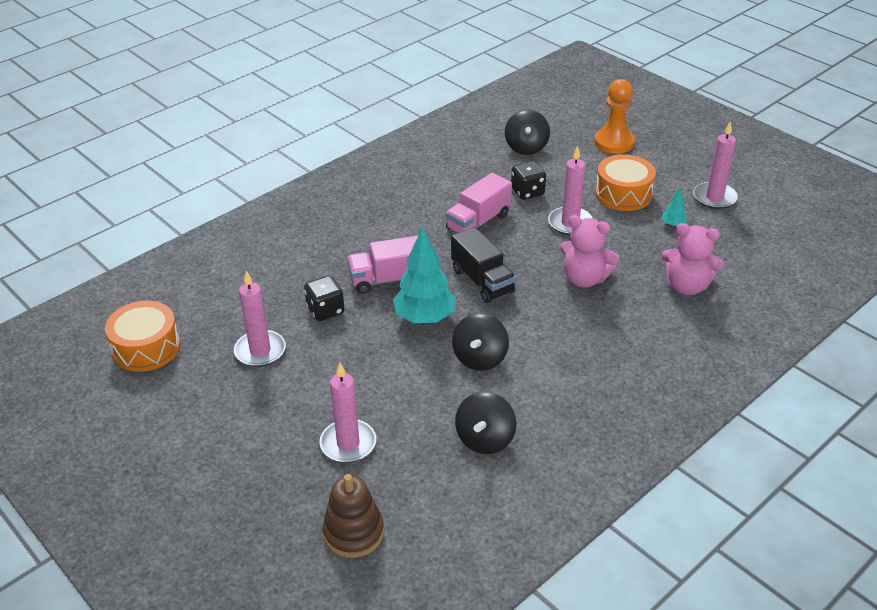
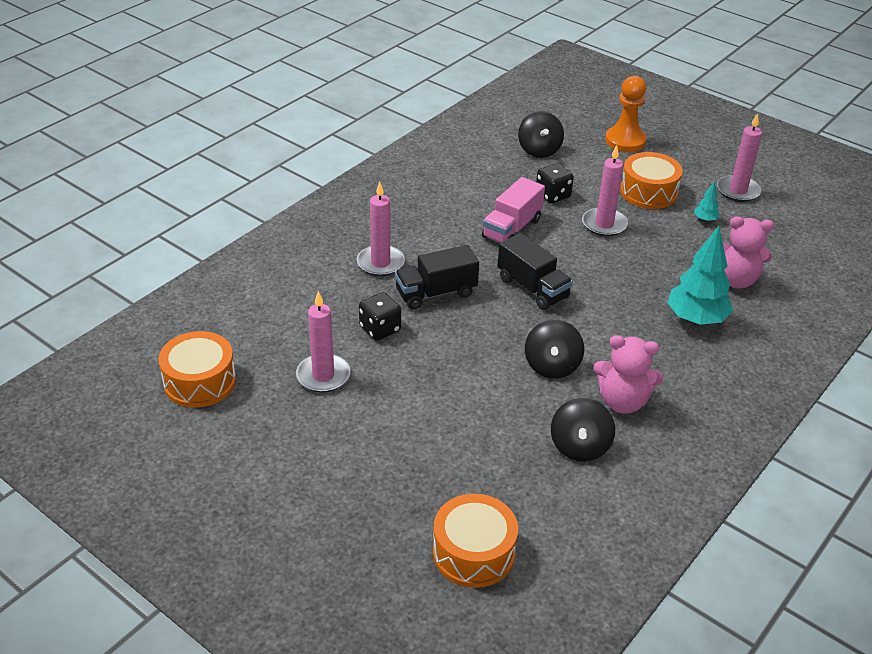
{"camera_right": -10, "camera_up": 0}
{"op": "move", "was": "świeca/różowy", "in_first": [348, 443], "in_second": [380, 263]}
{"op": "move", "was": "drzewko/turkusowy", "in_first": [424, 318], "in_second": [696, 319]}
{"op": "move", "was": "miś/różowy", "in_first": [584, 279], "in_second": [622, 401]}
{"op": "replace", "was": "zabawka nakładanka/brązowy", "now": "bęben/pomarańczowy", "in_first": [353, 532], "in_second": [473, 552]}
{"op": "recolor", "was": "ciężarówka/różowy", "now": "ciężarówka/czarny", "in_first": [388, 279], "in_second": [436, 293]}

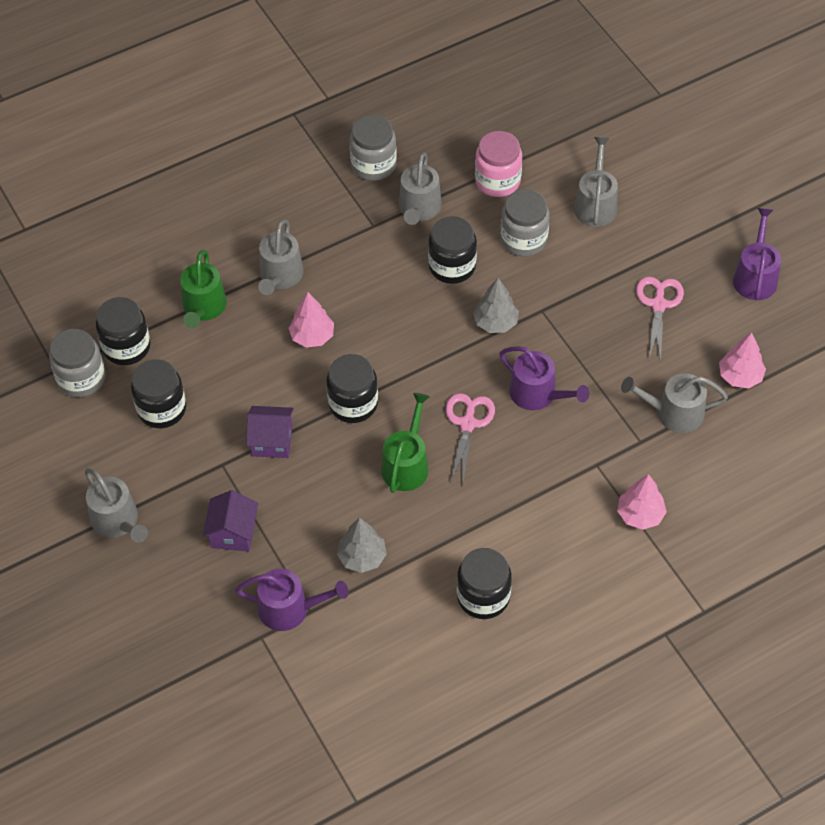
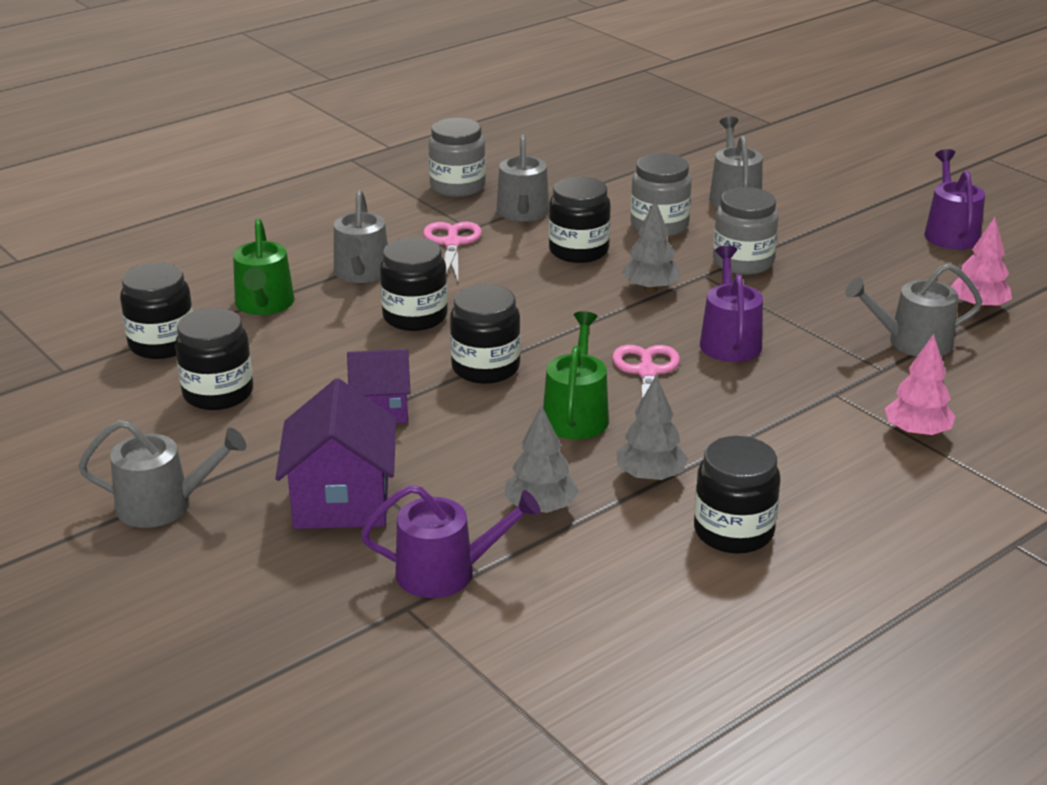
{"camera_right": -10, "camera_up": -25}
{"op": "delete", "was": "słoik/różowy", "in_first": [497, 181]}
{"op": "insert", "now": "drzewko/szary", "in_second": [650, 476]}
{"op": "move", "was": "słoik/szary", "in_first": [81, 378], "in_second": [743, 262]}
{"op": "move", "was": "nożyczki/różowy", "in_first": [658, 305], "in_second": [452, 243]}
{"op": "replace", "was": "drzewko/różowy", "now": "słoik/czarny", "in_first": [312, 336], "in_second": [415, 317]}
{"op": "rotate", "was": "konewka/szary", "in_first": [118, 521], "in_second": [163, 505], "clockwise": -45}
{"op": "rotate", "was": "konewka/fioletowy", "in_first": [538, 394], "in_second": [729, 341], "clockwise": -120}
{"op": "resize", "was": "domek/fioletowy", "in_first": [233, 533], "in_second": [341, 501], "ratio": 1.54}

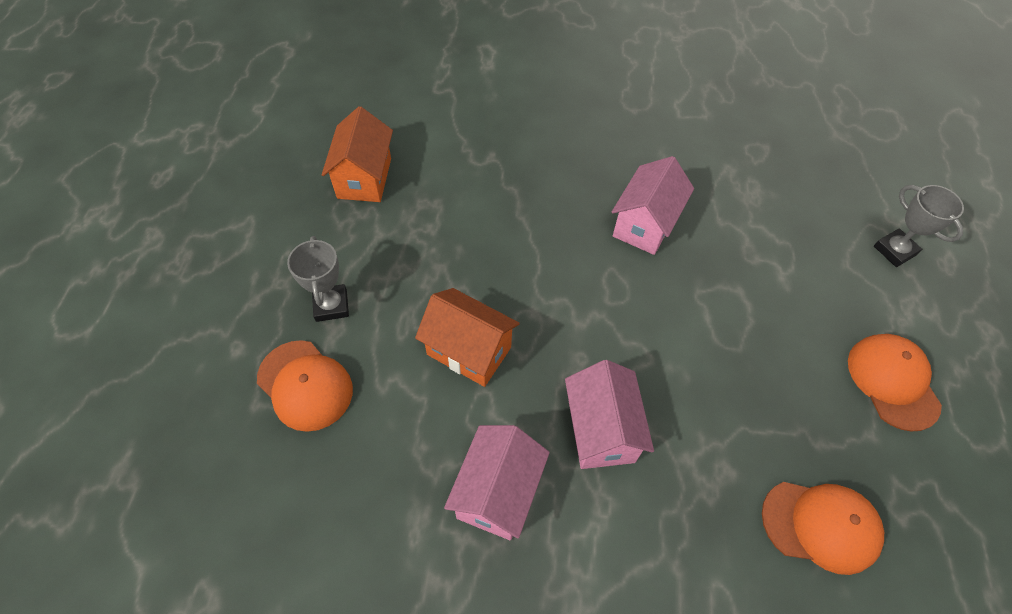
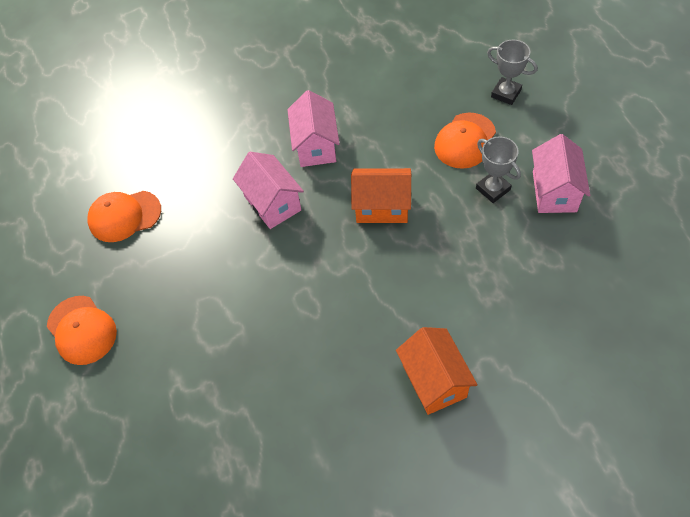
{"camera_right": 160, "camera_up": 0}
{"op": "move", "was": "domek/pomarańczowy", "in_first": [364, 178], "in_second": [434, 381]}
{"op": "move", "was": "domek/różowy", "in_first": [645, 224], "in_second": [554, 191]}
{"op": "move", "was": "puchar/szary", "in_first": [894, 250], "in_second": [506, 93]}
{"op": "rotate", "was": "czapka/pomarańczowy", "in_first": [305, 385], "in_second": [465, 141], "clockwise": -75}

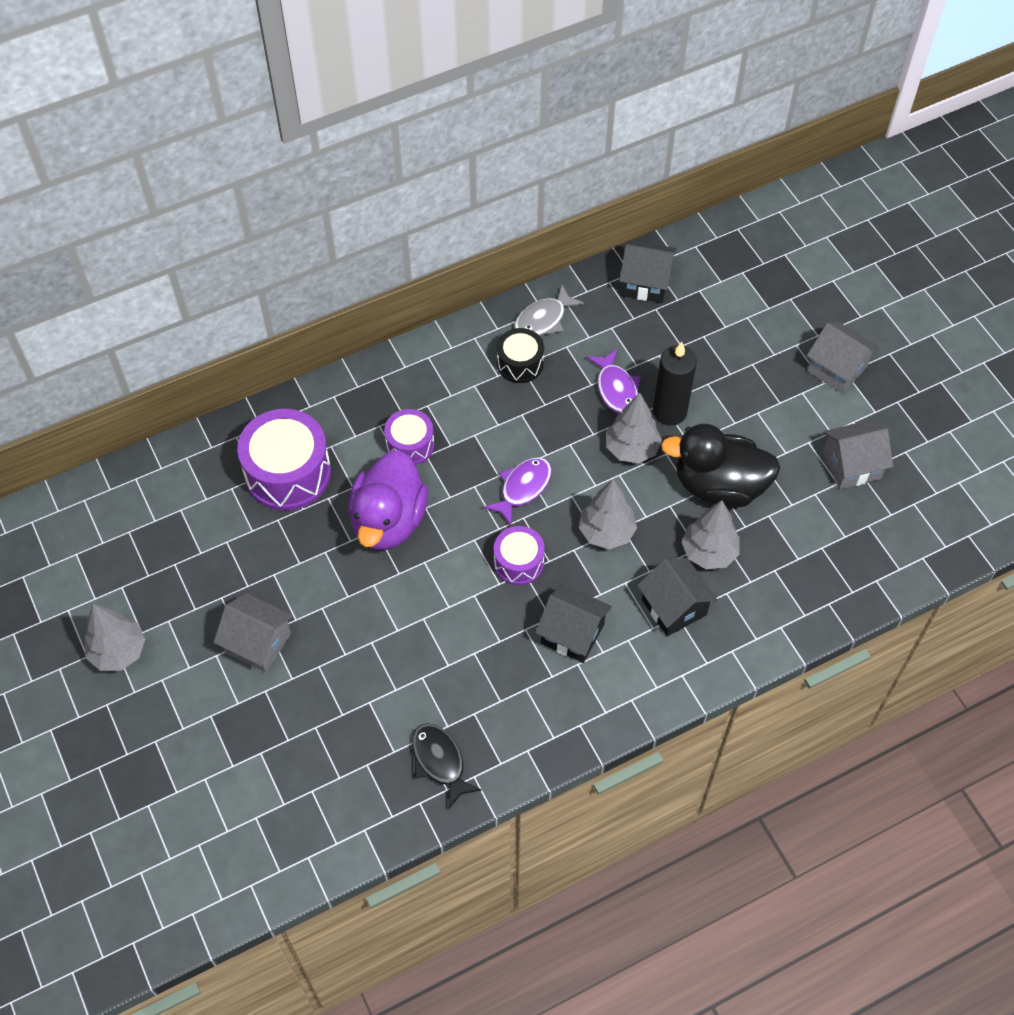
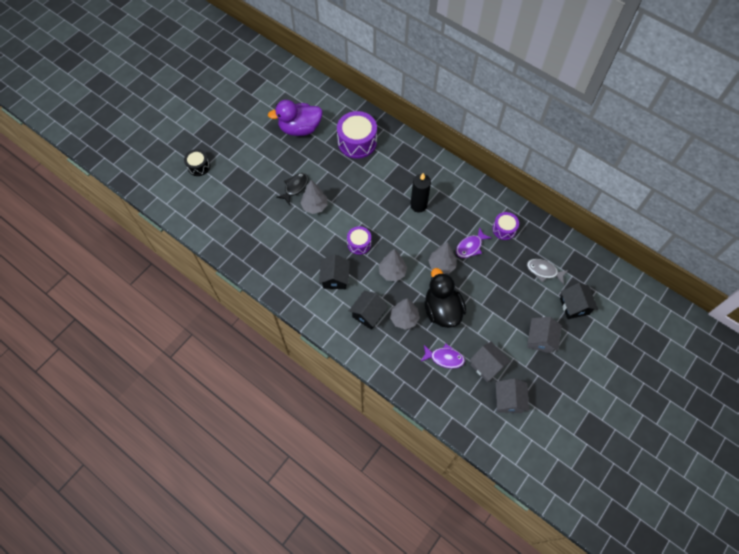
{"camera_right": 65, "camera_up": 5}
{"op": "move", "was": "drzewko/szary", "in_first": [118, 652], "in_second": [314, 206]}
{"op": "move", "was": "domek/szary", "in_first": [258, 643], "in_second": [508, 400]}
{"op": "move", "was": "kaczka/fioletowy", "in_first": [389, 521], "in_second": [300, 128]}
{"op": "move", "was": "bęben/fioletowy", "in_first": [410, 445], "in_second": [504, 229]}
{"op": "move", "was": "ryba/czarny", "in_first": [440, 762], "in_second": [295, 187]}
{"op": "move", "was": "ryba/fioletowy", "in_first": [523, 488], "in_second": [444, 358]}
{"op": "move", "was": "bęben/czarny", "in_first": [520, 363], "in_second": [198, 166]}
{"op": "move", "was": "ryba/szary", "in_first": [543, 319], "in_second": [544, 271]}
{"op": "move", "was": "domek/czarny", "in_first": [645, 283], "in_second": [574, 306]}
{"op": "move", "was": "świeca/czarny", "in_first": [669, 411], "in_second": [418, 205]}

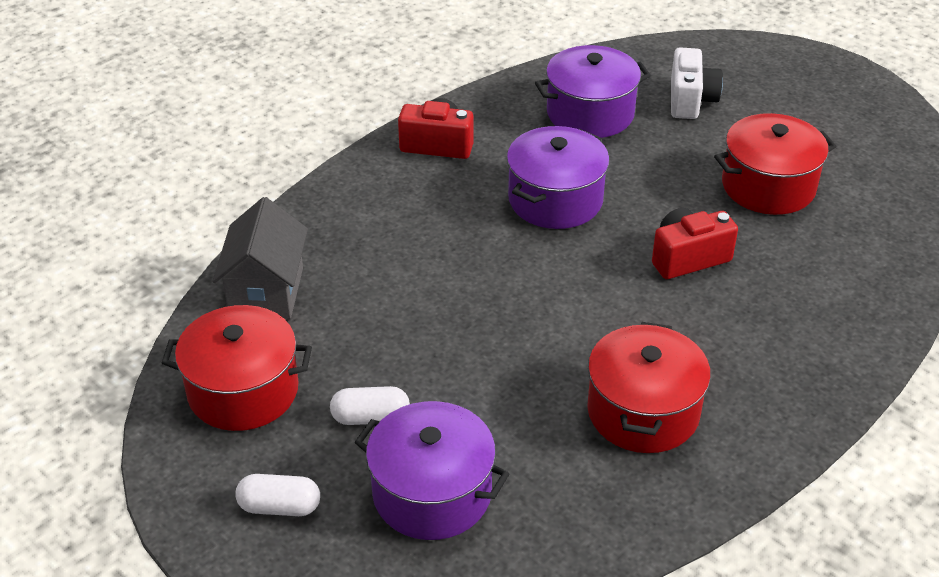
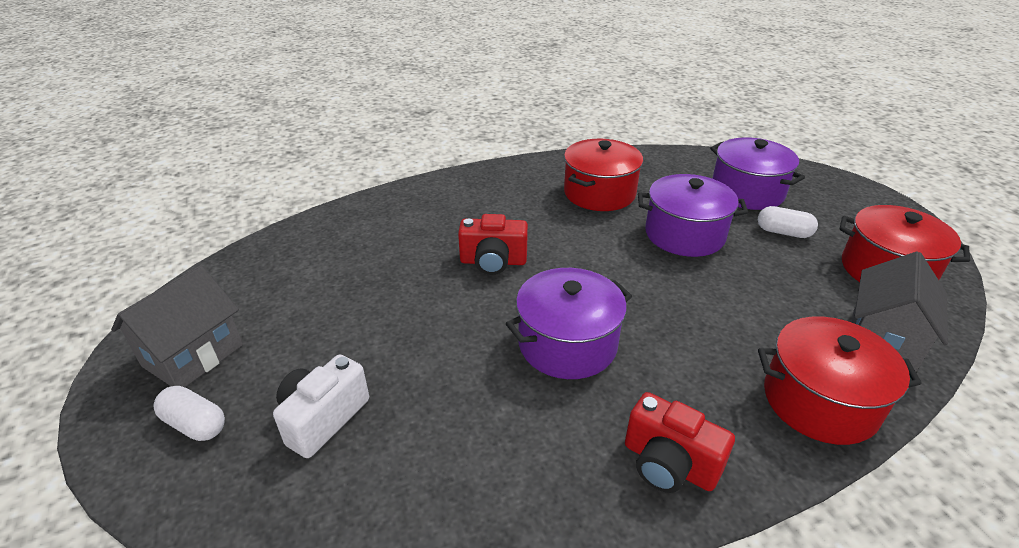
{"camera_right": -155, "camera_up": -5}
{"op": "insert", "now": "domek/szary", "in_second": [193, 355]}
{"op": "move", "was": "kapsułka/biały", "in_first": [279, 507], "in_second": [195, 424]}
{"op": "move", "was": "garnek/fioletowy", "in_first": [590, 113], "in_second": [684, 234]}
{"op": "move", "was": "garnek/czerwony", "in_first": [768, 186], "in_second": [819, 401]}

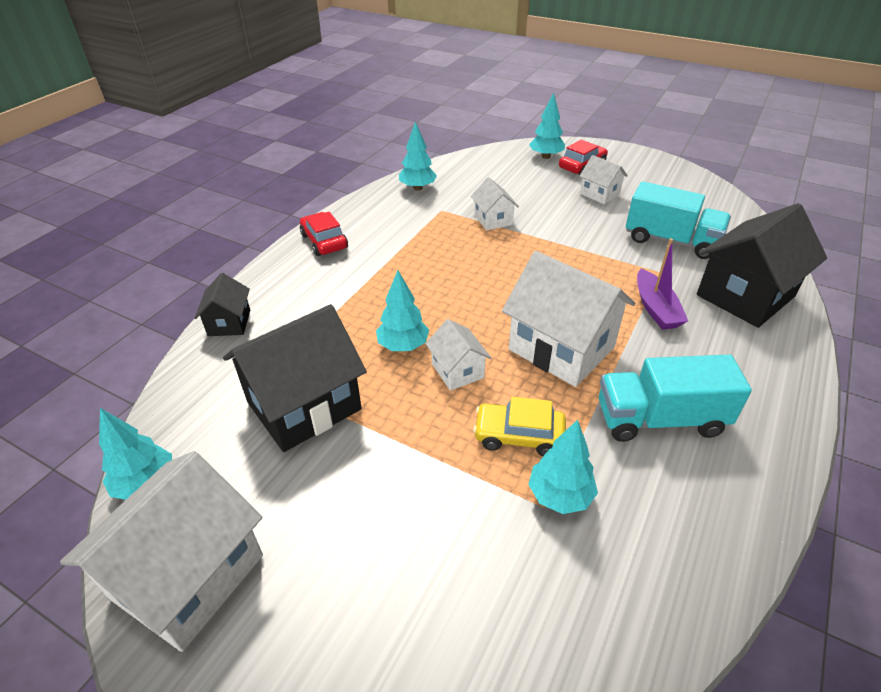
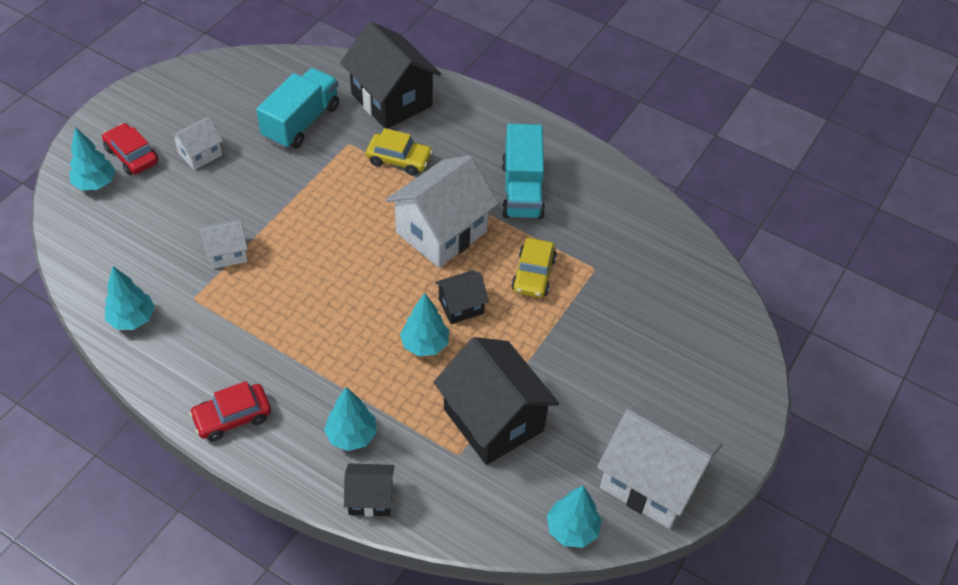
{"camera_right": -90, "camera_up": 10}
{"op": "move", "was": "drzewko/turkusowy", "in_first": [559, 496], "in_second": [351, 435]}
{"op": "replace", "was": "łódka/fioletowy", "now": "samochód/żółty", "in_first": [655, 308], "in_second": [399, 160]}
{"op": "recolor", "was": "domek/biały", "now": "domek/czarny", "in_first": [457, 371], "in_second": [461, 306]}

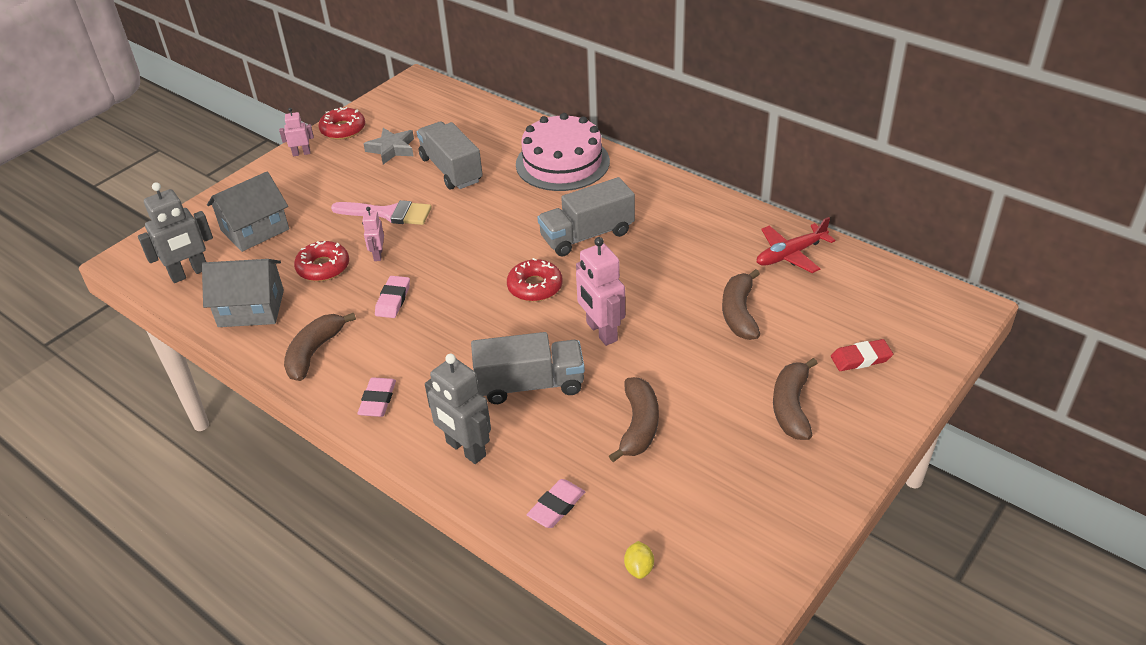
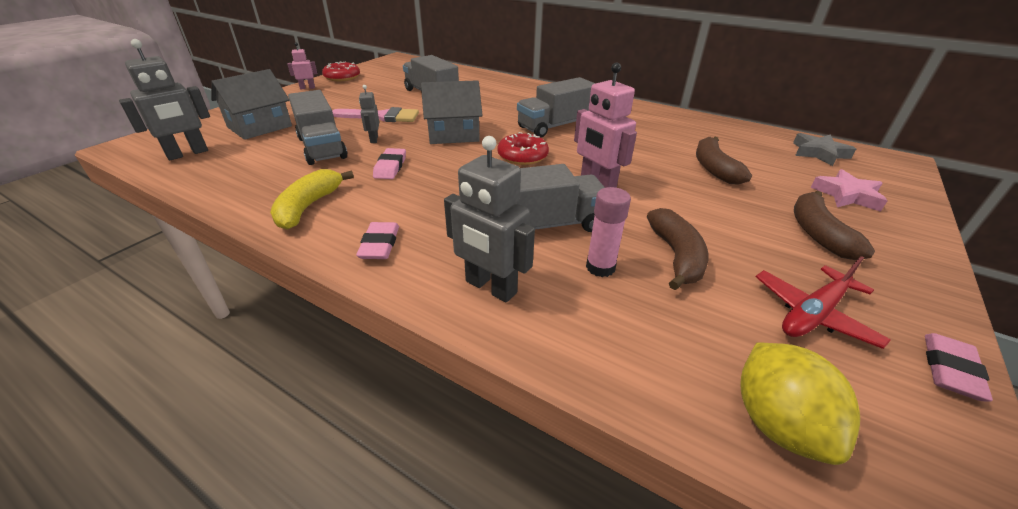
{"camera_right": -10, "camera_up": -5}
{"op": "delete", "was": "tort/różowy", "in_first": [562, 163]}
{"op": "insert", "now": "klej w sztyfcie/różowy", "in_second": [600, 267]}
{"op": "move", "was": "domek/szary", "in_first": [251, 308], "in_second": [453, 134]}
{"op": "move", "was": "gwiazda/szary", "in_first": [392, 149], "in_second": [819, 153]}
{"op": "move", "was": "gumka do mazania/różowy", "in_first": [556, 506], "in_second": [950, 370]}
{"op": "move", "was": "samolot/czerwony", "in_first": [790, 254], "in_second": [813, 314]}
{"op": "replace", "was": "donut/czerwony", "now": "ciężarówka/szary", "in_first": [323, 267], "in_second": [322, 148]}
{"op": "replace", "was": "gumka do mazania/czerwony", "now": "gwiazda/różowy", "in_first": [861, 358], "in_second": [847, 195]}
{"op": "recolor", "was": "banan/brązowy", "now": "banan/żółty", "in_first": [314, 352], "in_second": [308, 207]}
{"op": "recolor", "was": "robot/różowy", "now": "robot/szary", "in_first": [378, 255], "in_second": [374, 139]}
{"op": "resize", "was": "cytryna/żółty", "in_first": [639, 568], "in_second": [777, 423], "ratio": 2.08}

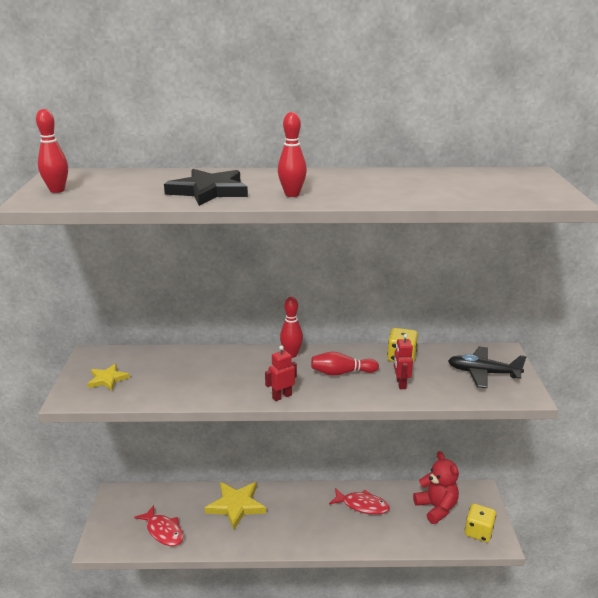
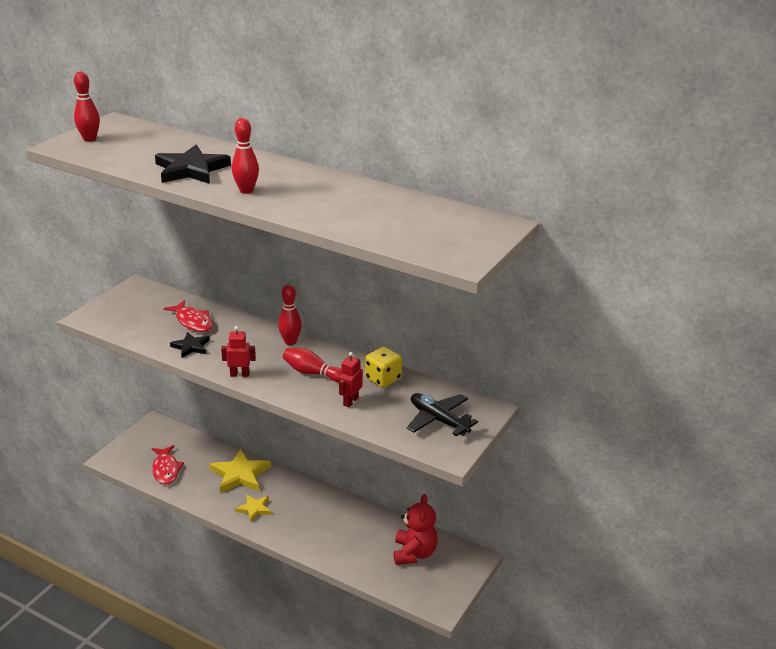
{"camera_right": 30, "camera_up": 5}
{"op": "delete", "was": "kostka do gry/żółty", "in_first": [478, 532]}
{"op": "insert", "now": "gwiazda/czarny", "in_second": [191, 347]}
{"op": "move", "was": "gwiazda/żółty", "in_first": [107, 379], "in_second": [254, 509]}
{"op": "move", "was": "ryba/czerwony", "in_first": [362, 505], "in_second": [193, 322]}

